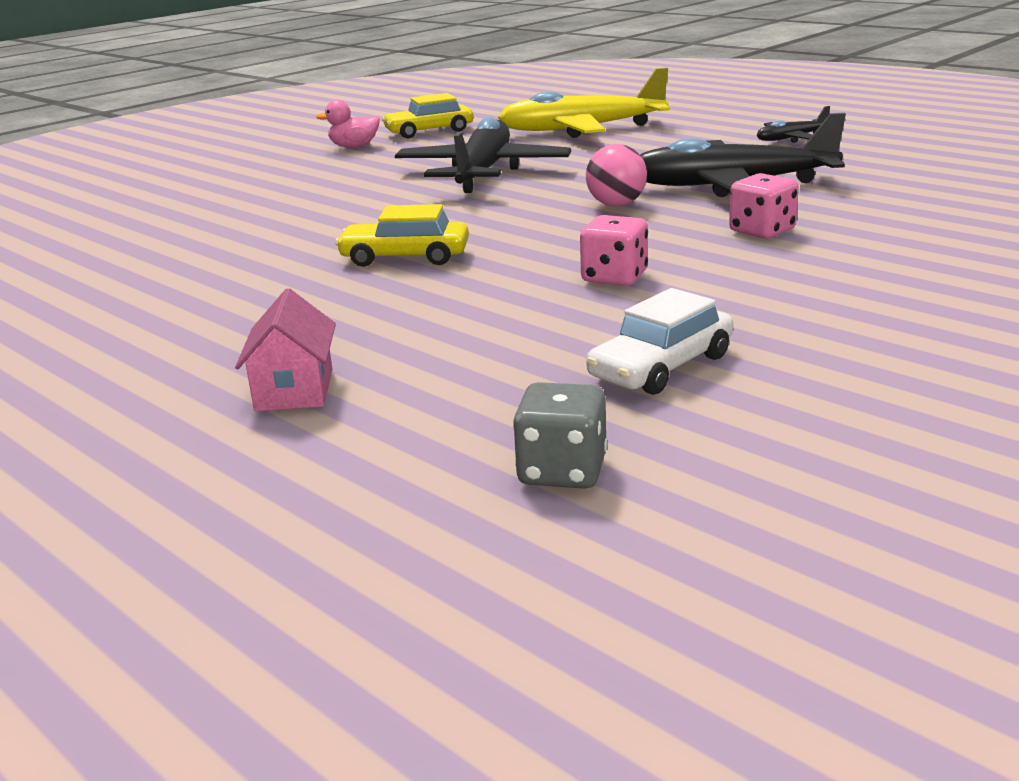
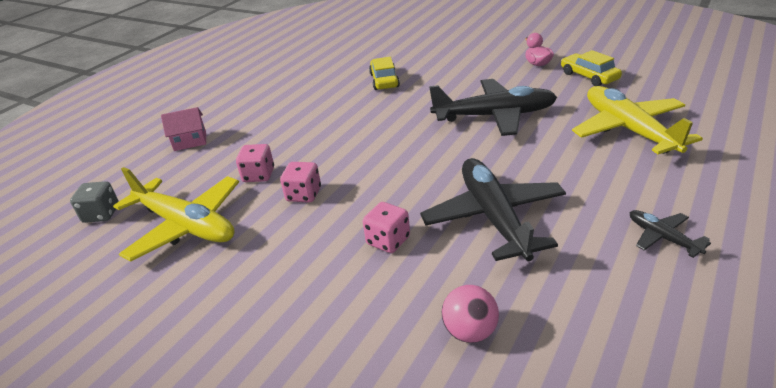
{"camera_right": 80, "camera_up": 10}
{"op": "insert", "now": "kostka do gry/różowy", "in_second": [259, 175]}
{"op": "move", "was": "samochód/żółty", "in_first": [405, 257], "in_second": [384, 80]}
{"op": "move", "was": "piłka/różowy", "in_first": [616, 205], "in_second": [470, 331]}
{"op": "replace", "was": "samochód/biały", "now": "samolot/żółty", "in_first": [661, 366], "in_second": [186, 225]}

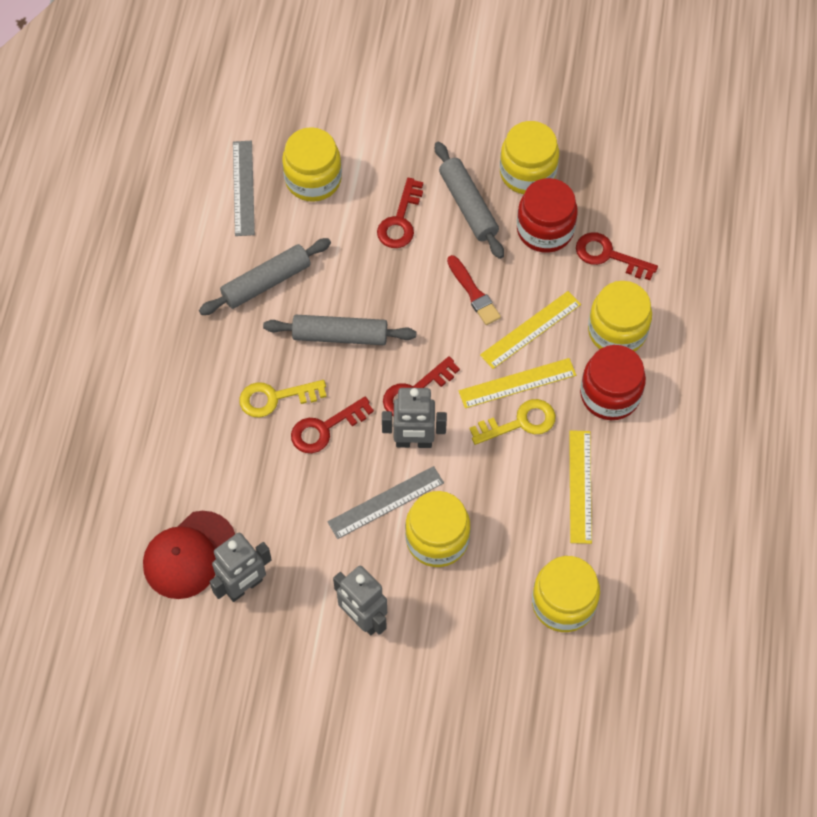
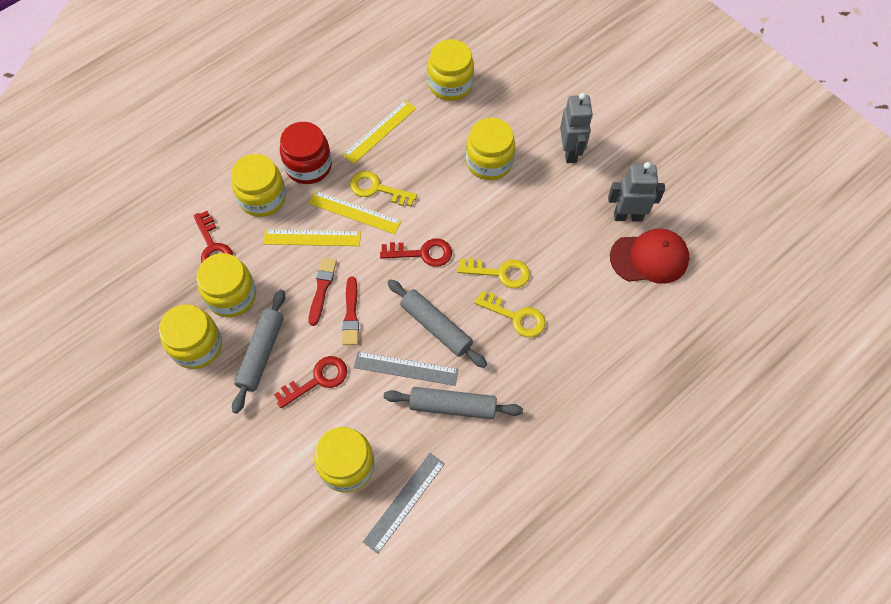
{"camera_right": -140, "camera_up": 0}
{"op": "delete", "was": "robot/szary", "in_first": [414, 442]}
{"op": "insert", "now": "pędzel/czerwony", "in_second": [351, 314]}
{"op": "move", "was": "linijka/szary", "in_first": [386, 502], "in_second": [406, 368]}
{"op": "recolor", "was": "klucz/czerwony", "now": "klucz/żółty", "in_first": [325, 428], "in_second": [500, 273]}
{"op": "recolor", "was": "słoik/czerwony", "now": "słoik/żółty", "in_first": [545, 229], "in_second": [231, 295]}

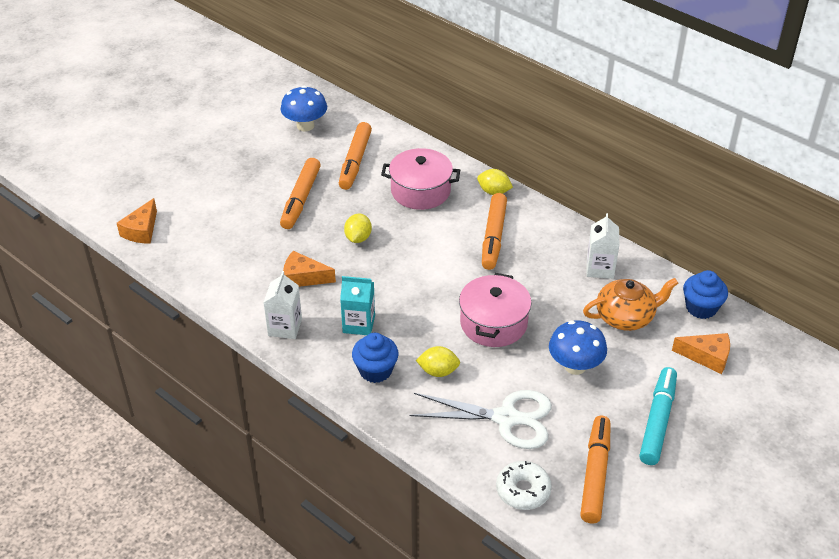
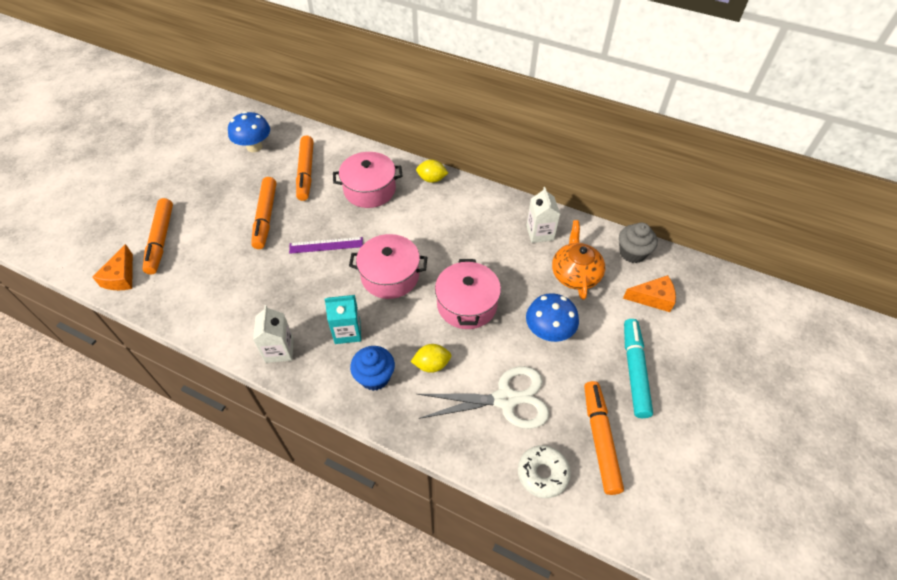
{"camera_right": -15, "camera_up": 10}
{"op": "delete", "was": "ser/pomarańczowy", "in_first": [303, 277]}
{"op": "insert", "now": "garnek/różowy", "in_second": [390, 276]}
{"op": "move", "was": "flamaster/pomarańczowy", "in_first": [493, 237], "in_second": [160, 240]}
{"op": "replace", "was": "cytryna/żółty", "now": "linijka/fioletowy", "in_first": [358, 238], "in_second": [326, 245]}
{"op": "recolor", "was": "muffinka/niebieski", "now": "muffinka/szary", "in_first": [701, 308], "in_second": [632, 253]}
{"op": "rotate", "was": "imbryk/pomarańczowy", "in_first": [625, 317], "in_second": [575, 274], "clockwise": -60}

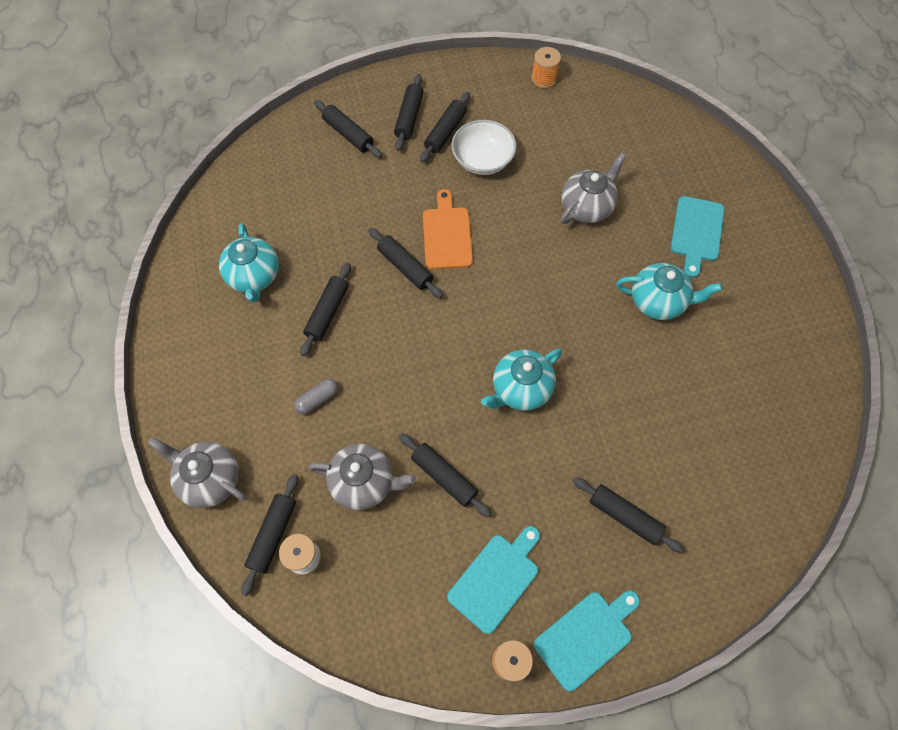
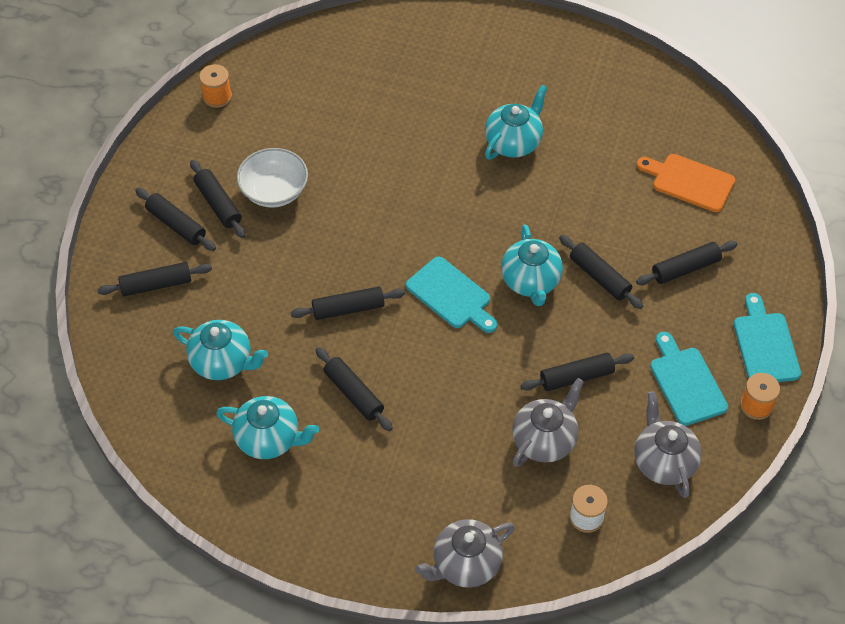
{"camera_right": -60, "camera_up": -10}
{"op": "delete", "was": "kapsułka/szary", "in_first": [317, 399]}
{"op": "insert", "now": "imbryk/turkusowy", "in_second": [222, 362]}
{"op": "move", "was": "wałek do ciasta/czarny", "in_first": [273, 535], "in_second": [599, 277]}
{"op": "move", "was": "deska do krojenia/pomarańczowy", "in_first": [447, 235], "in_second": [689, 182]}
{"op": "move", "was": "imbryk/szary", "in_first": [587, 207], "in_second": [664, 462]}
{"op": "move", "was": "deska do krojenia/turkusowy", "in_first": [696, 232], "in_second": [451, 295]}

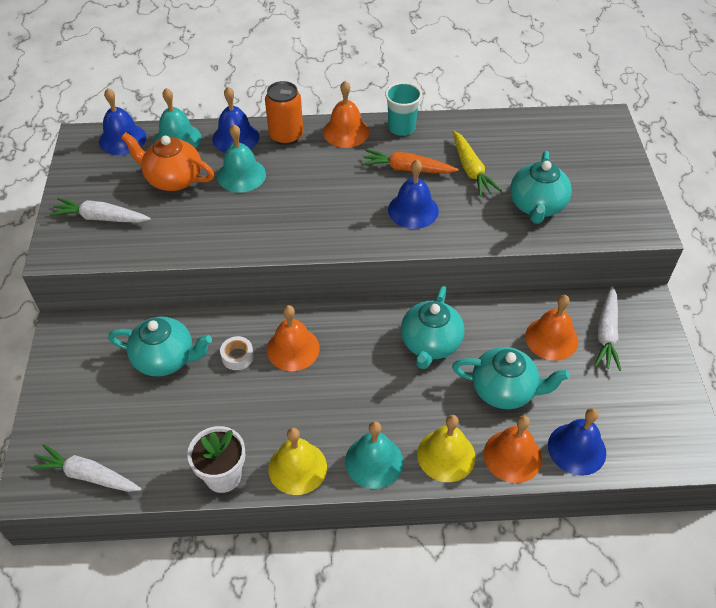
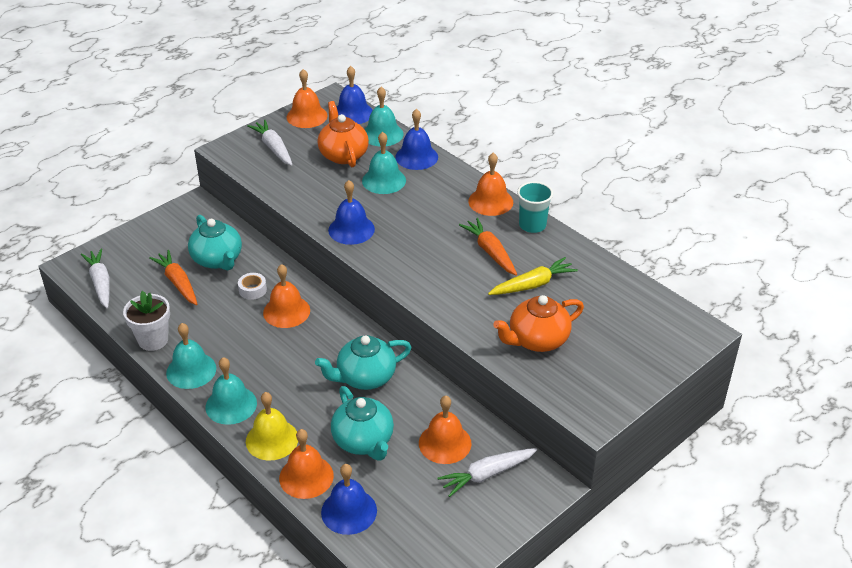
{"camera_right": 50, "camera_up": -10}
{"op": "delete", "was": "puszka/pomarańczowy", "in_first": [286, 136]}
{"op": "insert", "now": "marchewka/pomarańczowy", "in_second": [178, 283]}
{"op": "insert", "now": "dzwonek/pomarańczowy", "in_second": [307, 116]}
{"op": "move", "was": "dzwonek/niebieski", "in_first": [413, 210], "in_second": [351, 229]}
{"op": "recolor", "was": "dzwonek/żółty", "now": "dzwonek/turkusowy", "in_first": [297, 467], "in_second": [191, 370]}
{"op": "recolor", "was": "imbryk/turkusowy", "now": "imbryk/pomarańczowy", "in_first": [537, 206], "in_second": [537, 340]}
{"op": "rotate", "was": "marchewka/żółty", "in_first": [471, 170], "in_second": [532, 285], "clockwise": -150}

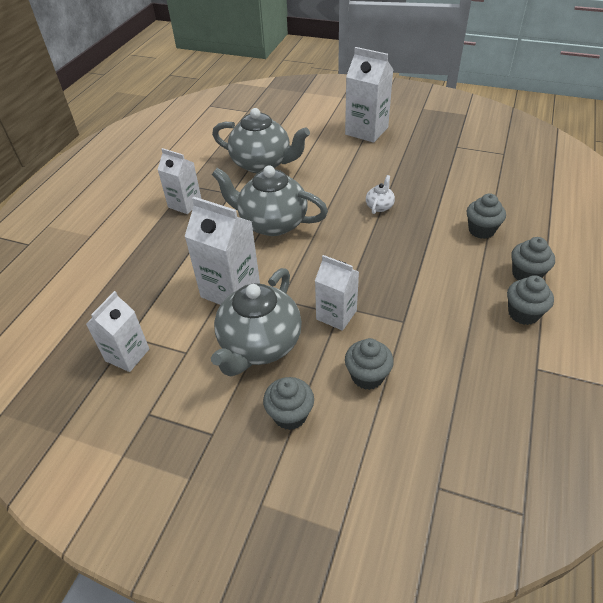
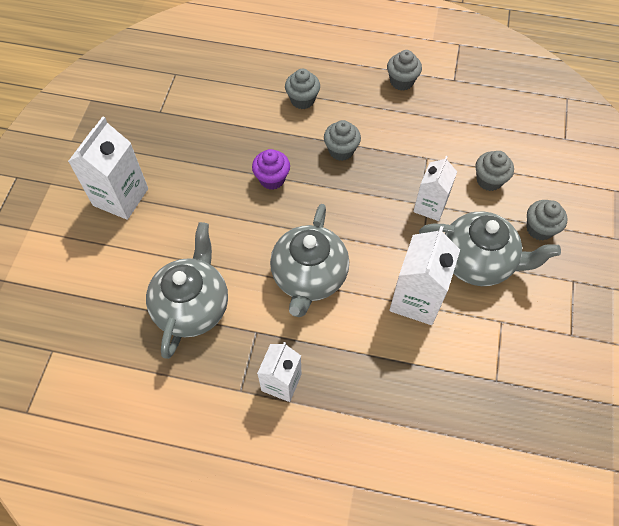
{"camera_right": -100, "camera_up": 15}
{"op": "delete", "was": "karton mleka/biały", "in_first": [127, 355]}
{"op": "move", "was": "muffinka/szary", "in_first": [526, 274], "in_second": [341, 150]}
{"op": "replace", "was": "imbryk/biały", "now": "muffinka/fioletowy", "in_first": [379, 206], "in_second": [272, 179]}

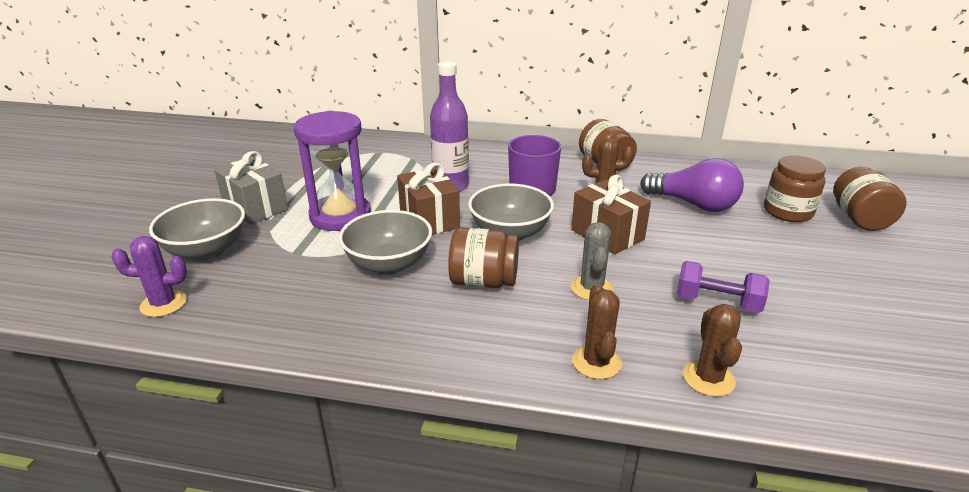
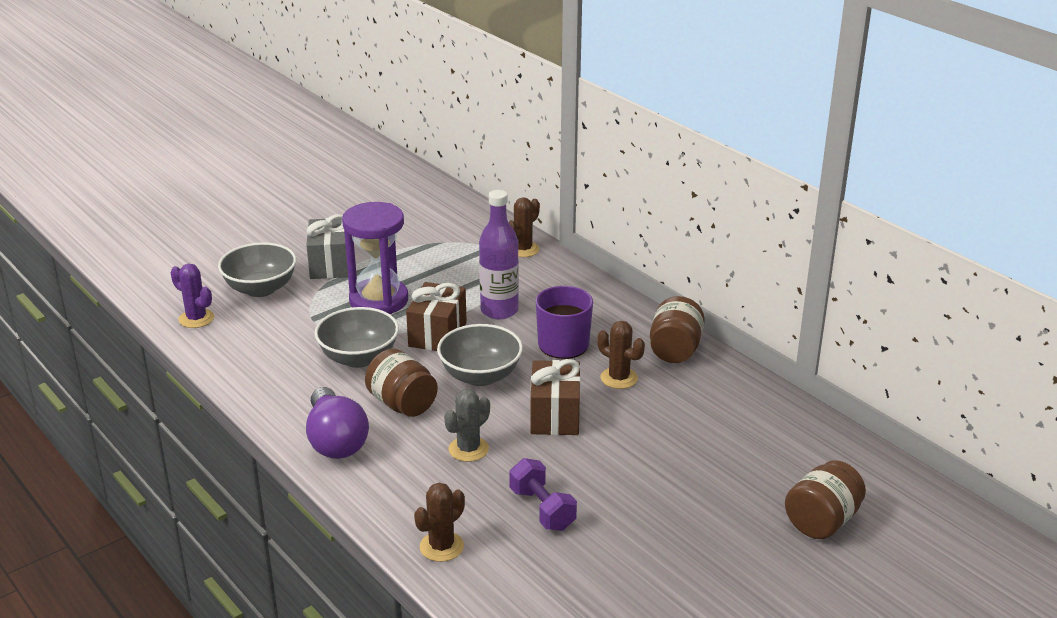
{"camera_right": 40, "camera_up": 0}
{"op": "delete", "was": "słoik/brązowy", "in_first": [787, 212]}
{"op": "move", "was": "kaktus/brązowy", "in_first": [596, 362], "in_second": [523, 249]}
{"op": "move", "was": "żarówka/fioletowy", "in_first": [693, 204], "in_second": [335, 440]}

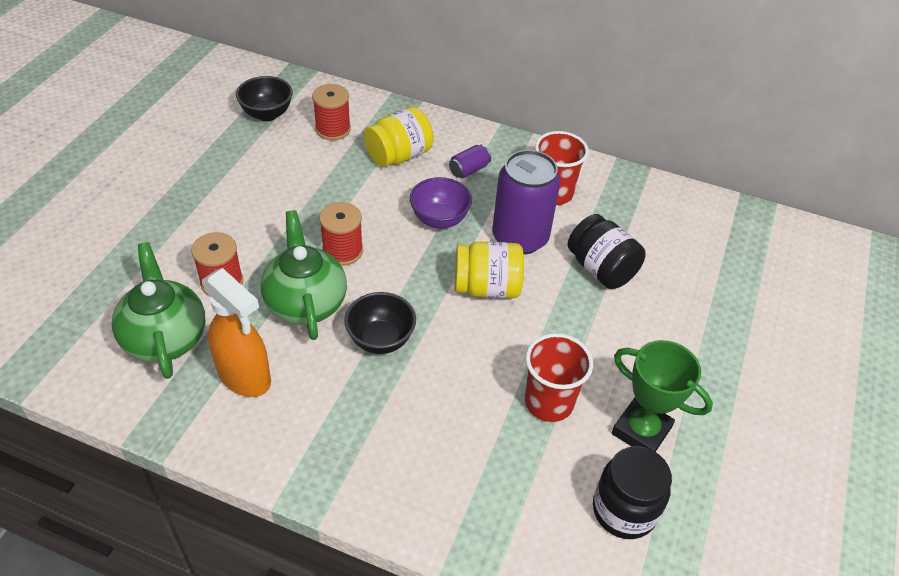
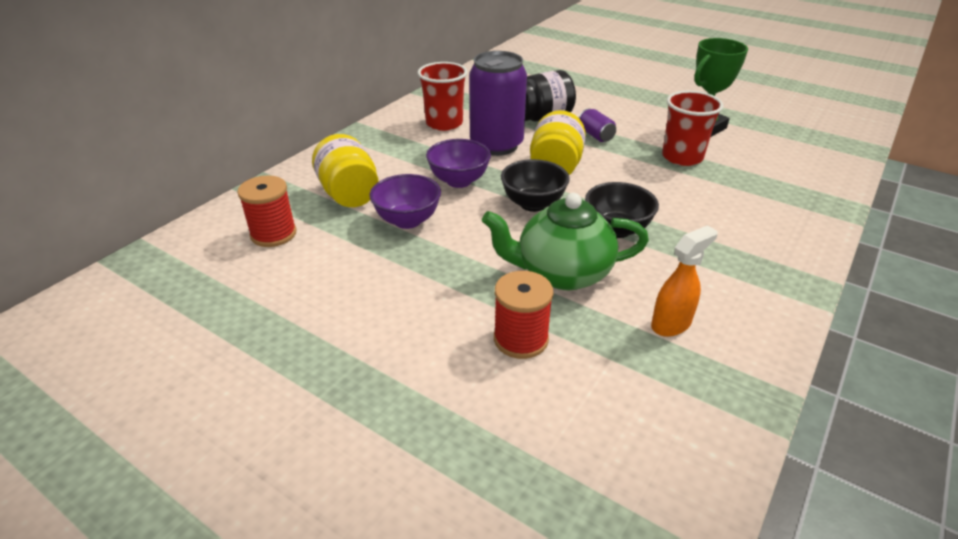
{"camera_right": -75, "camera_up": -10}
{"op": "delete", "was": "imbryk/zielony", "in_first": [165, 338]}
{"op": "delete", "was": "szpulka/czerwony", "in_first": [342, 251]}
{"op": "delete", "was": "słoik/czarny", "in_first": [624, 510]}
{"op": "insert", "now": "miska/fioletowy", "in_second": [407, 220]}
{"op": "move", "was": "miska/czarny", "in_first": [267, 114], "in_second": [533, 204]}
{"op": "move", "was": "puszka/fioletowy", "in_first": [469, 170], "in_second": [595, 135]}
{"op": "resize", "was": "spryskiwacz/pomarańczowy", "in_first": [245, 377], "in_second": [671, 324], "ratio": 0.64}

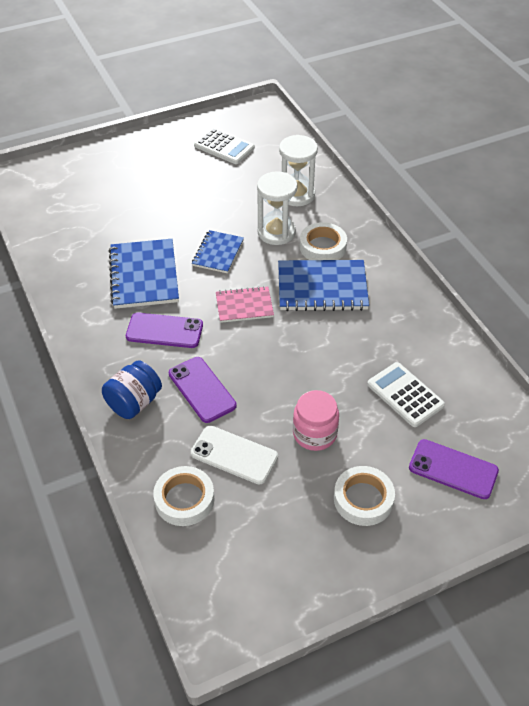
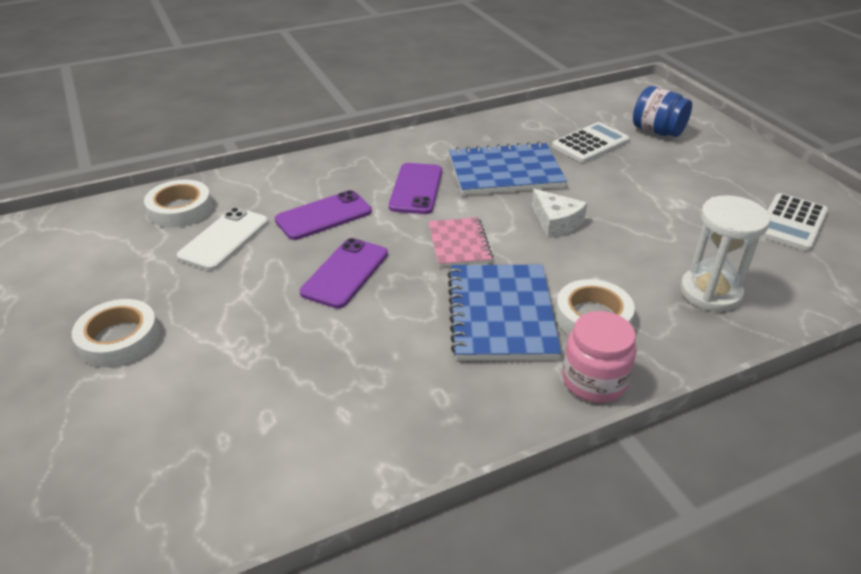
{"camera_right": 90, "camera_up": -10}
{"op": "delete", "was": "klepsydra/biały", "in_first": [276, 232]}
{"op": "move", "was": "słoik/niebieski", "in_first": [134, 402], "in_second": [657, 131]}
{"op": "move", "was": "słoik/różowy", "in_first": [314, 434], "in_second": [594, 381]}
{"op": "move", "was": "kalkulator/biały", "in_first": [405, 395], "in_second": [590, 143]}
{"op": "move", "was": "telefon/fioletowy", "in_first": [453, 469], "in_second": [345, 273]}
{"op": "replace", "was": "zeszyt/niebieski", "now": "ser/biały", "in_first": [218, 253], "in_second": [556, 222]}

